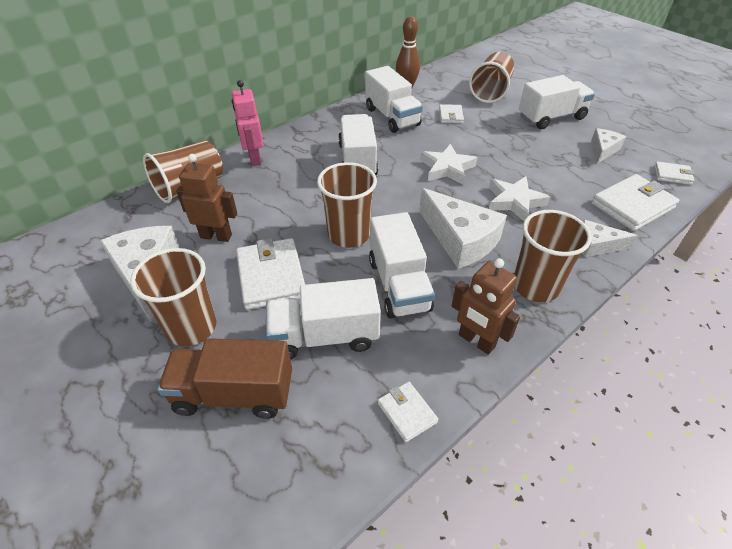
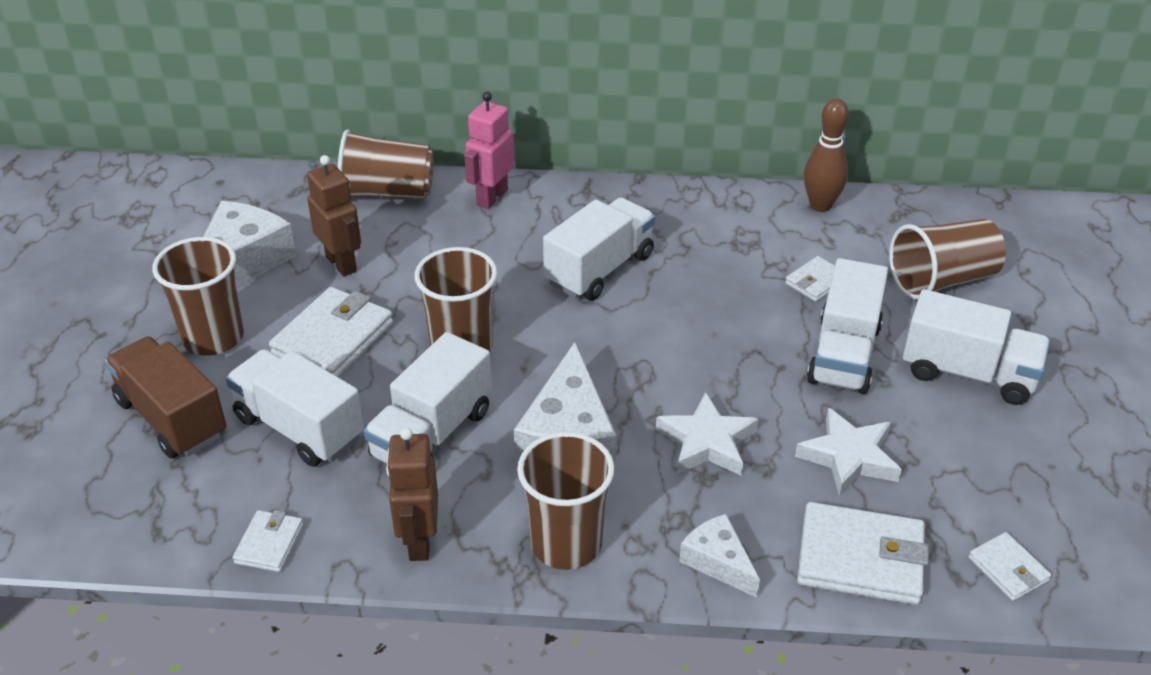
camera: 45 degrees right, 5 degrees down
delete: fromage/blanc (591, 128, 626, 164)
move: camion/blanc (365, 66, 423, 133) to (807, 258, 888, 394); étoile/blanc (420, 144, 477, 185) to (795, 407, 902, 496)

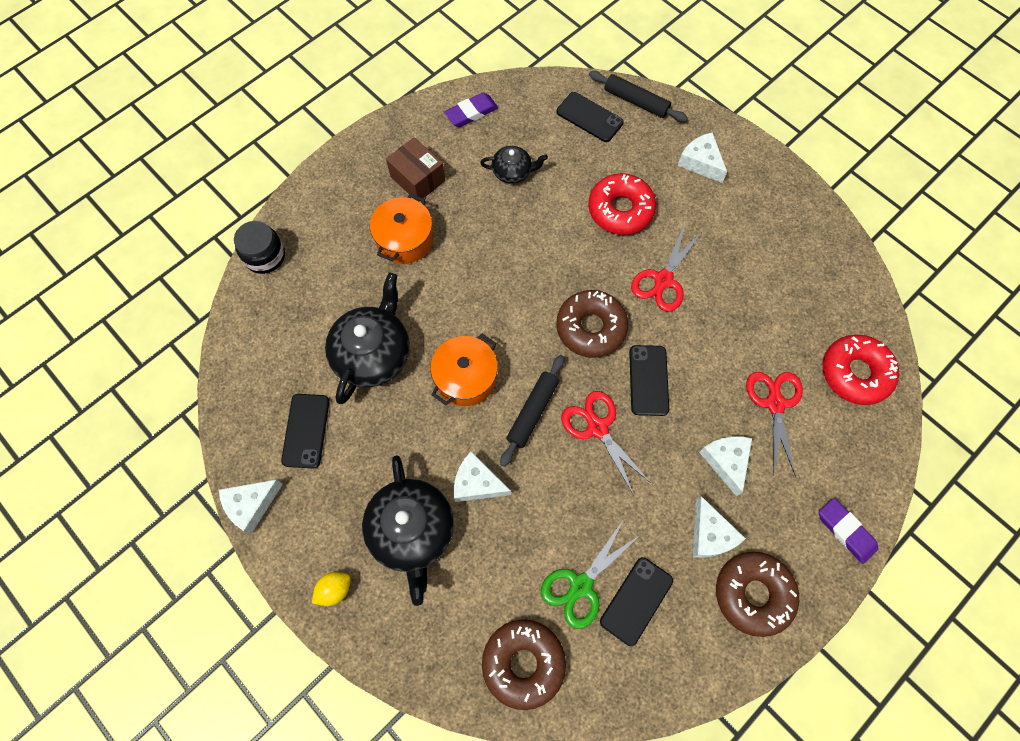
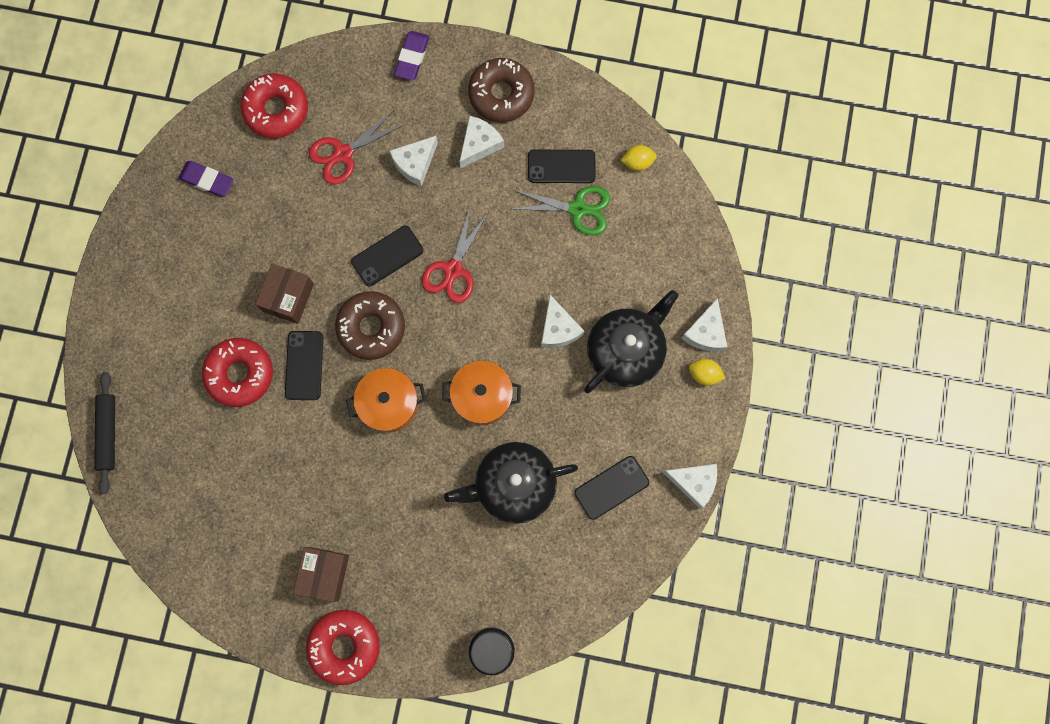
camera: 125 degrees left, 10 degrees up
delete: théière/noir (480, 146, 548, 184); rouleau à pâtisserie/noir (500, 355, 564, 467); beignet/marron (482, 619, 566, 710)
insert: citron/jaune (620, 145, 657, 171); beignet/rouge (306, 610, 380, 685)
move: téléphone/noir (557, 92, 624, 142) to (285, 331, 323, 400); gomme/violet (444, 93, 498, 127) to (178, 161, 234, 197); fromage/blanc (678, 132, 727, 183) to (681, 298, 727, 352); marmite/orange (370, 194, 433, 264) to (346, 368, 426, 432)
replace: ciseaux/rouge (631, 224, 703, 312) to boîte/marron (255, 264, 314, 324)

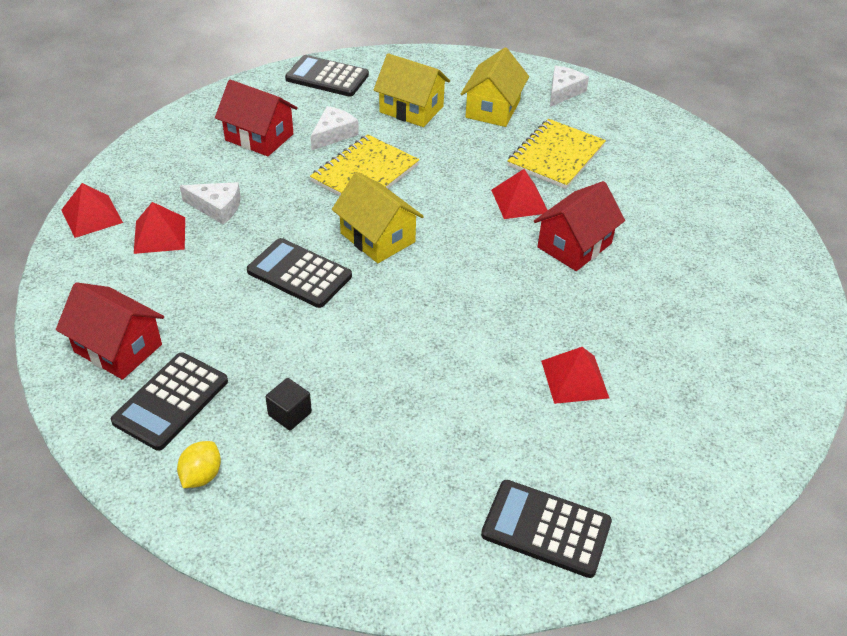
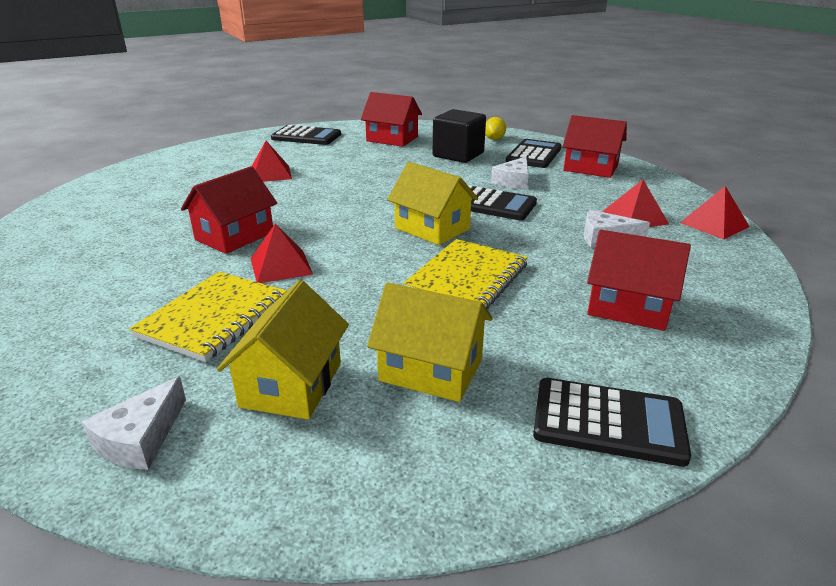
camera: 175 degrees right, 15 degrees down
insert: maison/rouge (361, 92, 422, 147)
move: fromage/blanc (311, 106, 359, 150) to (491, 157, 529, 190)
resize: cube/noir (265, 378, 312, 430) = (433, 109, 486, 163) x1.97

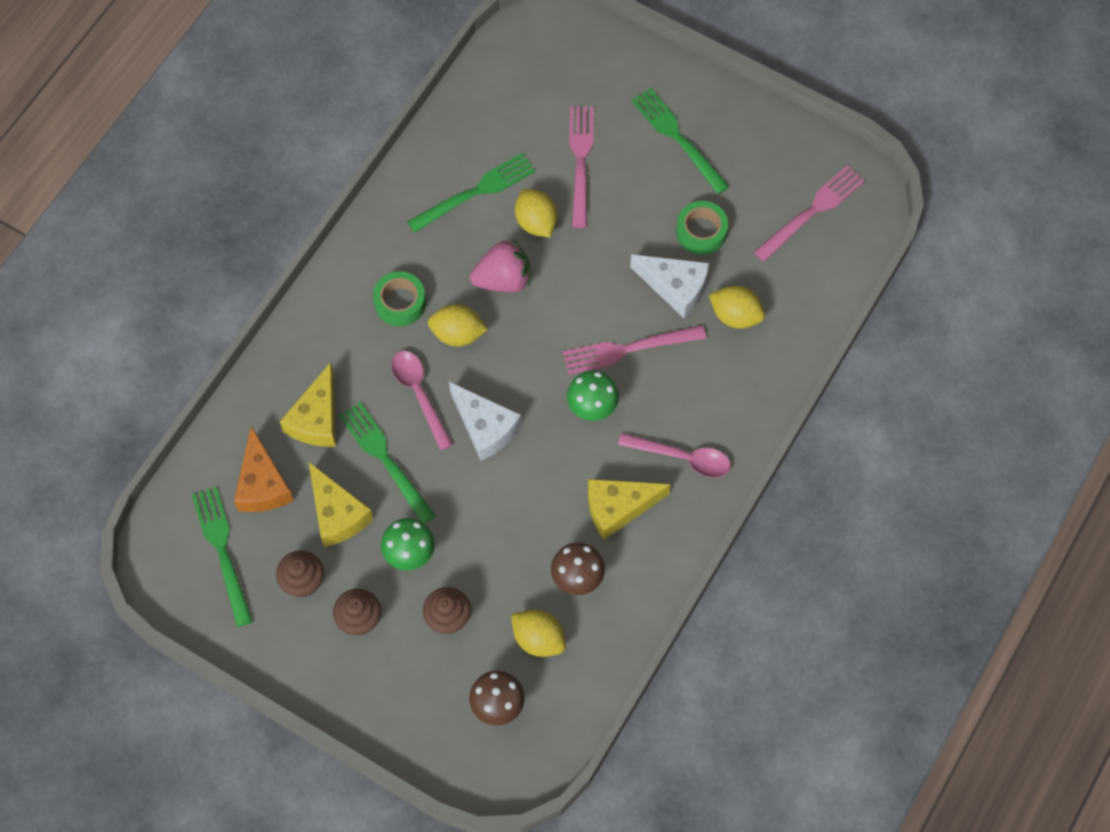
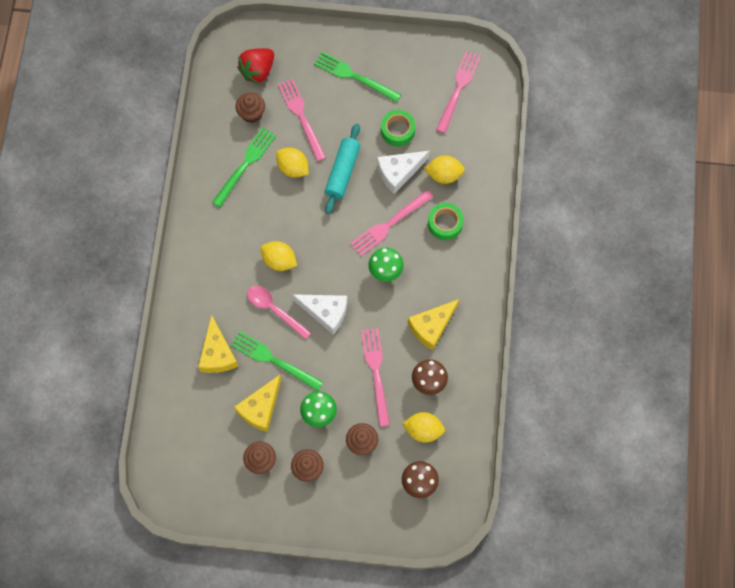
camera: 25 degrees left, 5 degrees up
delete: fraise/rose (470, 239, 530, 292); fromage/orange (234, 426, 294, 512); cuillère/rose (618, 433, 731, 478); fourchette/vert (192, 487, 253, 627)
insert: fraise/rouge (237, 48, 274, 84); muffin/marron (236, 92, 265, 123); rouleau à pâtisserie/turquoise (325, 124, 361, 214); fourchette/rose (361, 328, 390, 427)
move: ruban adhésif/vert (373, 271, 426, 326) to (428, 203, 464, 240)
rotate: fromage/blanc (630, 254, 709, 318) = (377, 151, 430, 194) 150 degrees clockwise; citron/jaune (427, 304, 488, 347) = (260, 241, 297, 271) 45 degrees clockwise; fromage/jaune (308, 461, 373, 547) = (234, 375, 281, 432) 90 degrees clockwise

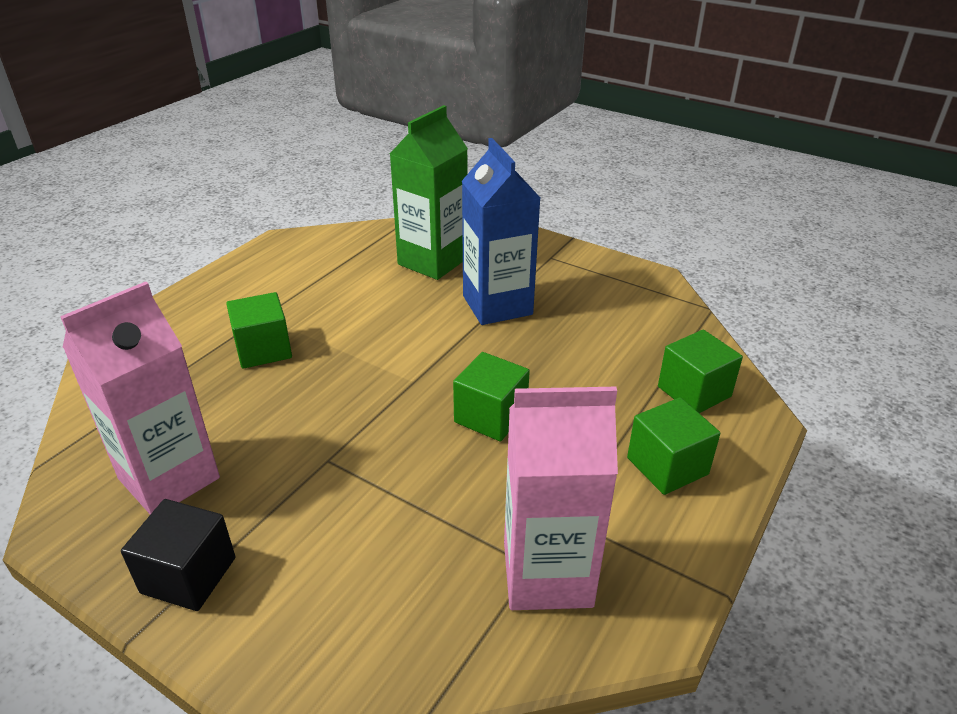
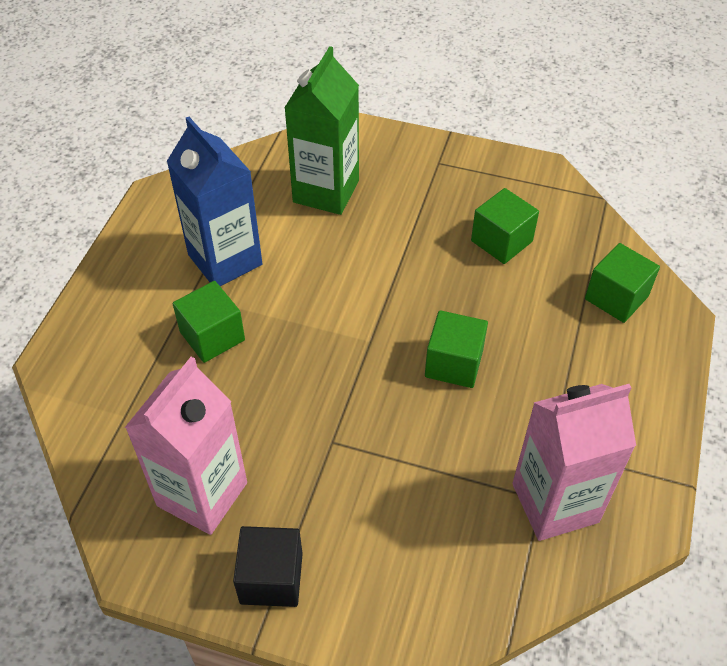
camera: 15 degrees left, 15 degrees up
move: brique de lait/bleu (462, 138, 540, 325) to (166, 117, 262, 286); cube/vert (627, 398, 720, 495) to (471, 188, 539, 264)

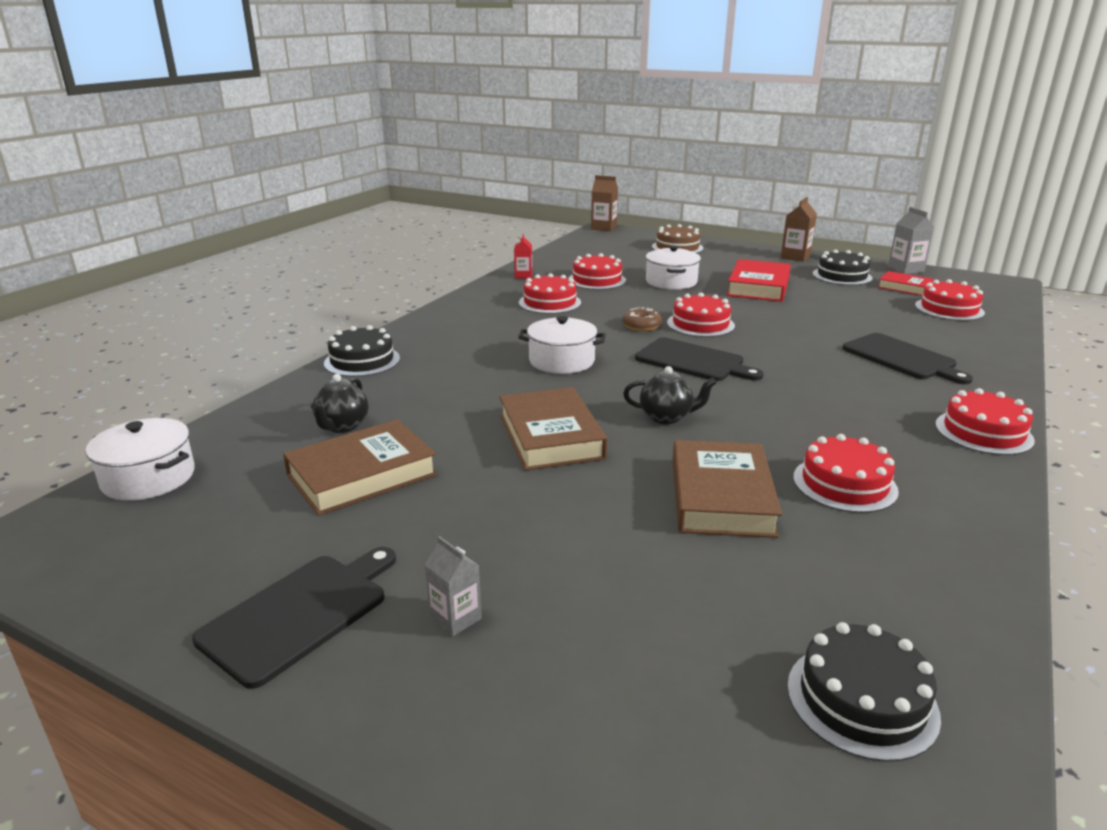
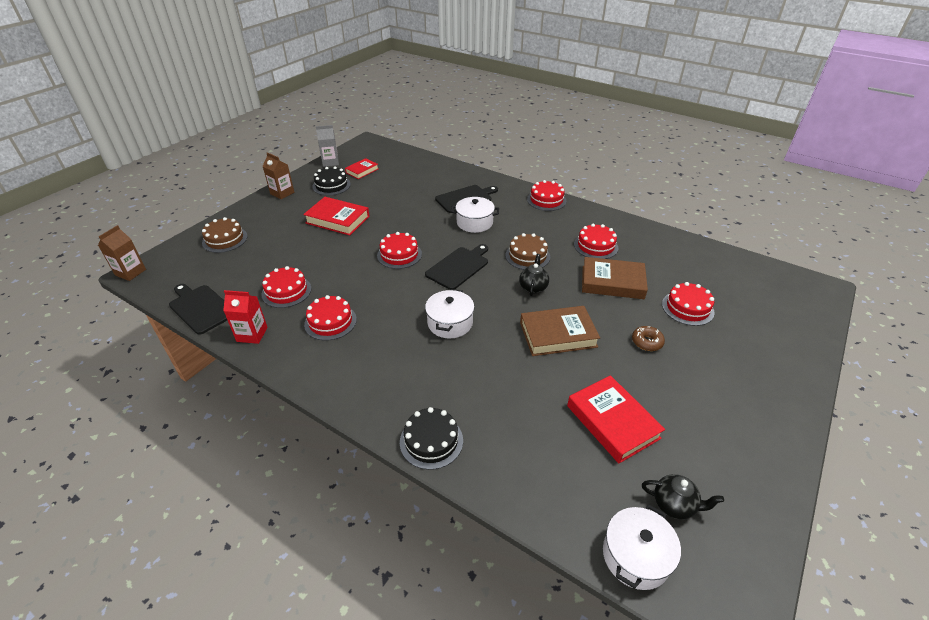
camera: 85 degrees left, 15 degrees up
delete: brique de lait/gris (425, 536, 482, 637); gâteau/noir (787, 622, 941, 762)
insert: gâteau/marron (505, 233, 550, 270)
move: marmite/blanc (646, 245, 701, 290) to (451, 197, 499, 233); gâteau/rouge (915, 279, 985, 321) to (662, 282, 714, 326); beignet/marron (622, 307, 662, 331) to (632, 326, 665, 351); théière/noir (311, 374, 369, 433) to (642, 474, 724, 519); planche à découper/noir (192, 547, 396, 689) to (169, 284, 227, 335)
recolor: livre/marron (283, 419, 438, 516) to livre/rouge (567, 375, 665, 463)
resize: brique de lait/rouge (514, 234, 532, 279) = (223, 290, 268, 344) x1.51

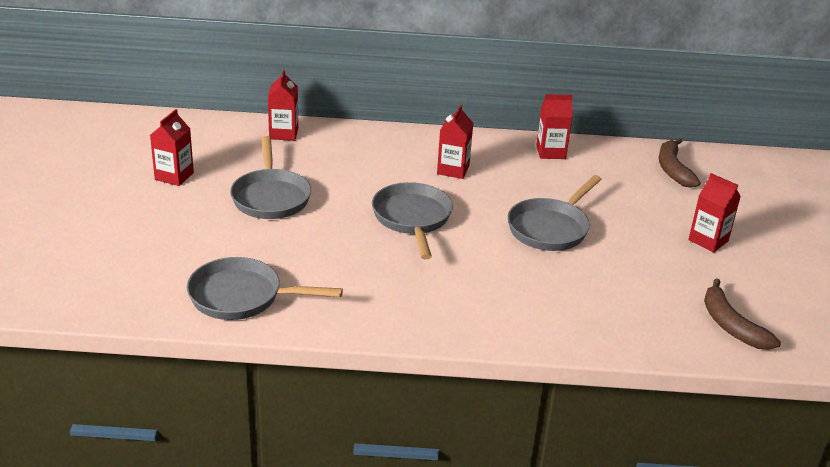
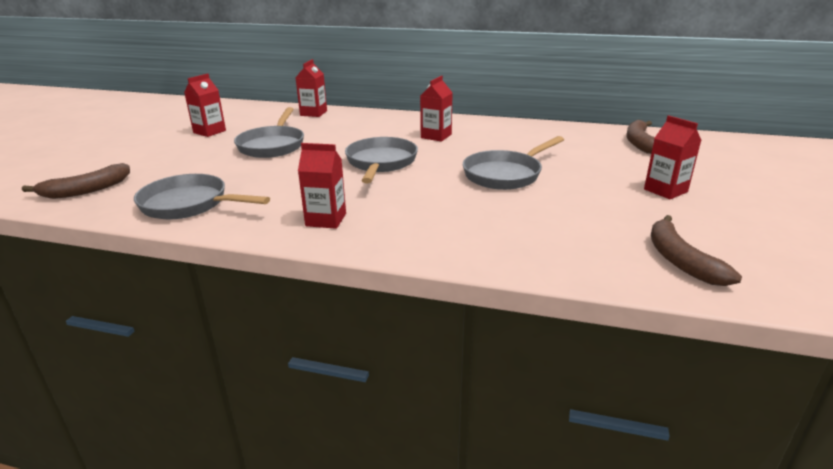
camera: 15 degrees right, 5 degrees down
insert: banane/marron (22, 163, 130, 199)
move: brique de lait/rouge (536, 94, 573, 159) to (298, 143, 346, 229)

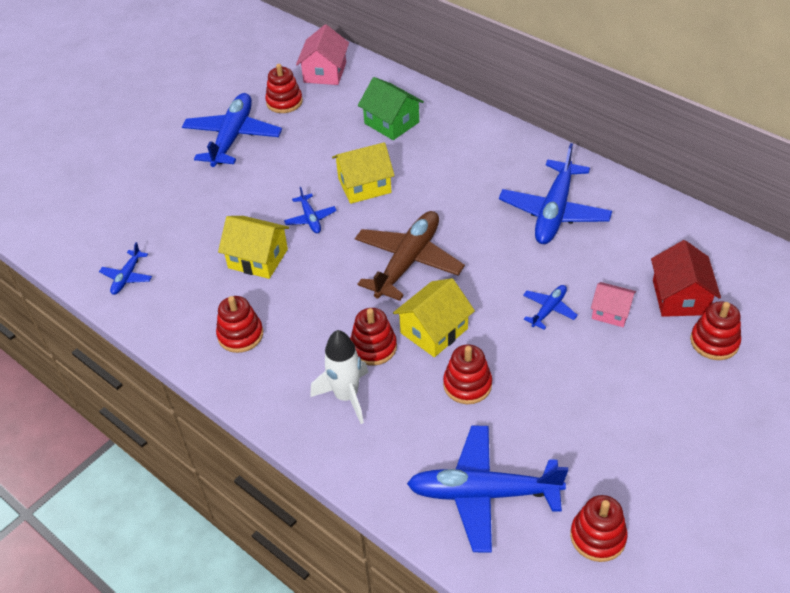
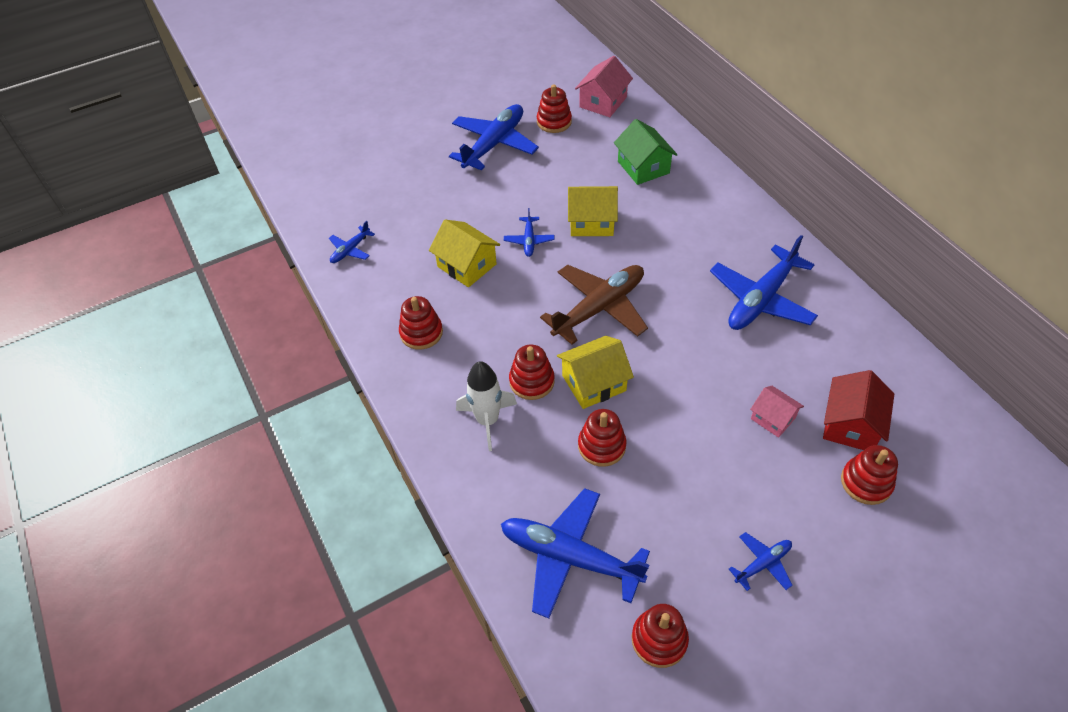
camera: 20 degrees right, 5 degrees up
move: avion/bleu (523, 285, 578, 329) to (729, 532, 793, 591)

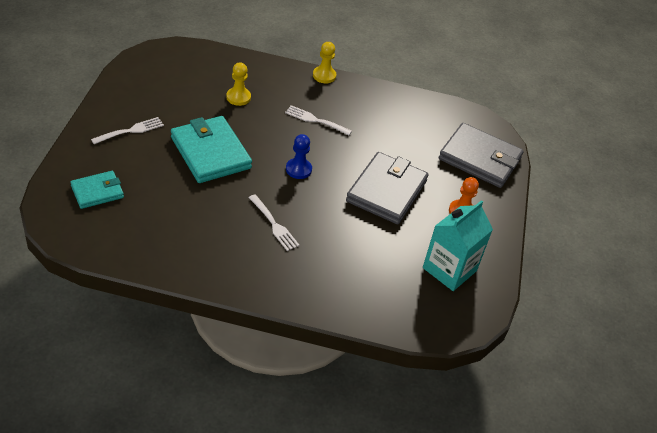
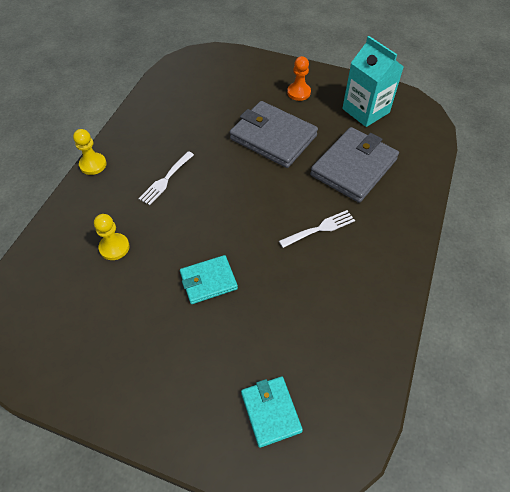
camera: 75 degrees left, 10 degrees up
delete: fourchette/blanc (91, 117, 164, 144); pion/bleu (286, 134, 312, 179)
move: portefeuille/gris (439, 123, 524, 188) to (310, 127, 399, 203)
resize: portefeuille/turquoise (171, 116, 252, 183) = (180, 255, 238, 304) x0.57

